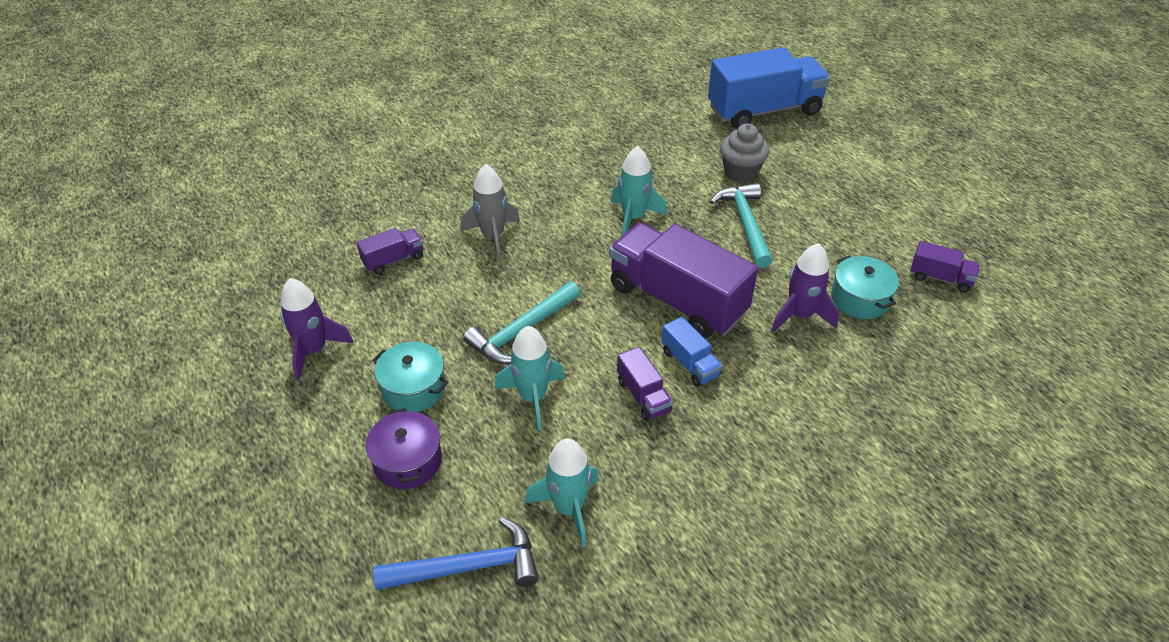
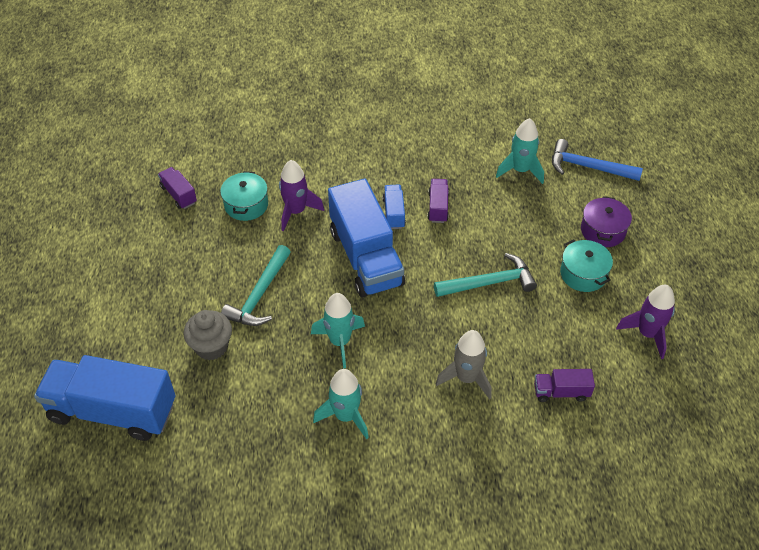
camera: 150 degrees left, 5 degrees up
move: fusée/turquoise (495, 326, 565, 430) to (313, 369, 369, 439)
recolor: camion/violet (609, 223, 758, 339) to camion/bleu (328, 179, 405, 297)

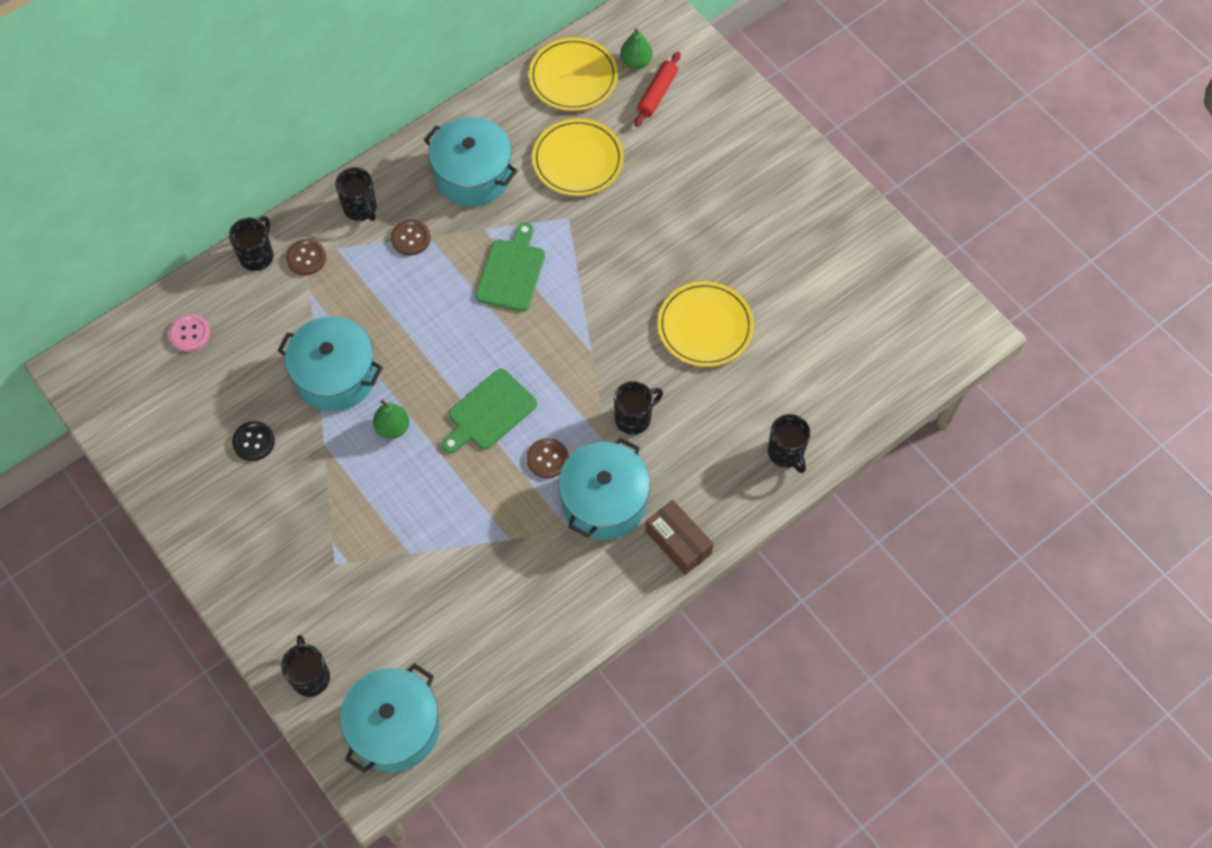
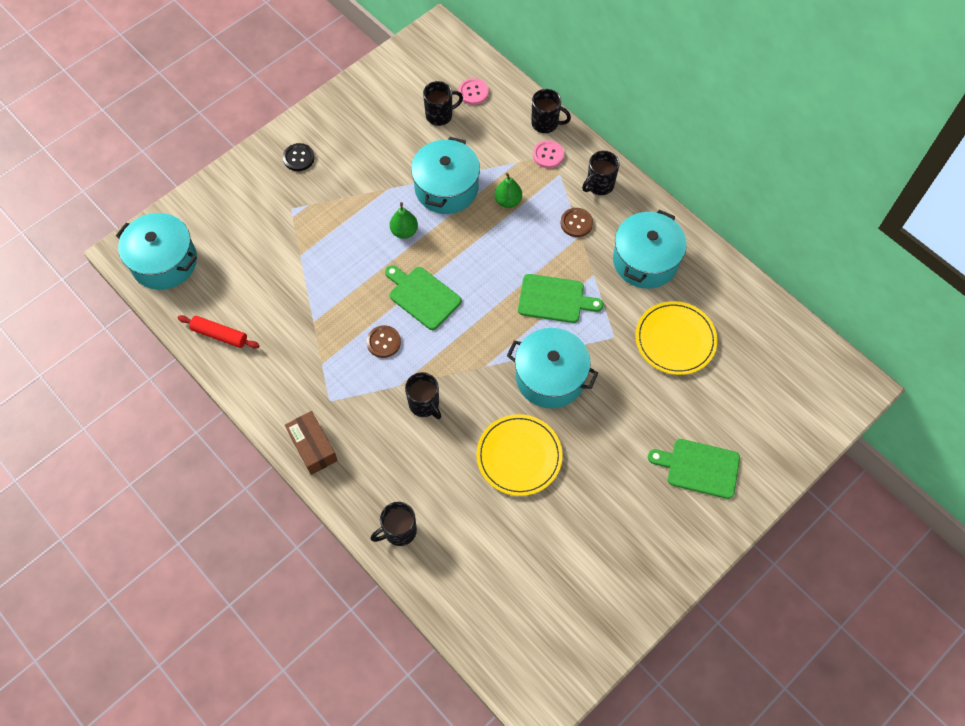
camera: 85 degrees right, 0 degrees up
delete: assiette/jaune (529, 37, 618, 111)
insert: planche à découper/vert (648, 439, 740, 499)
move: poire/vert (620, 28, 652, 69) to (495, 172, 522, 208); rouleau à pâtisserie/rouge (634, 52, 680, 127) to (177, 315, 260, 349); bouton/noir (232, 421, 275, 461) to (283, 143, 315, 171); marmite/turquoise (558, 438, 650, 540) to (507, 328, 598, 408); tasse/noir (281, 635, 330, 697) to (423, 81, 463, 126)
recolor: bouton/marron (286, 239, 326, 275) to bouton/rose (533, 140, 564, 168)
rotate: boîte/marron (645, 500, 714, 575) = (285, 411, 338, 475) 75 degrees counterclockwise

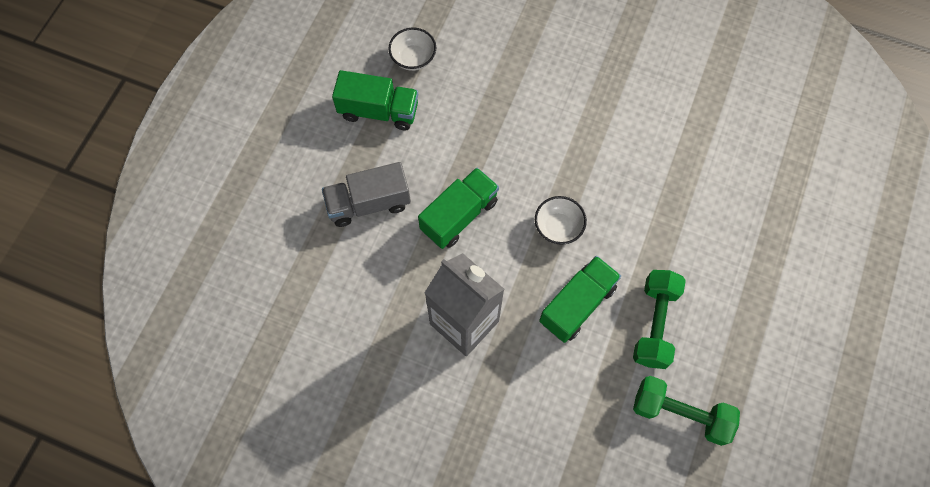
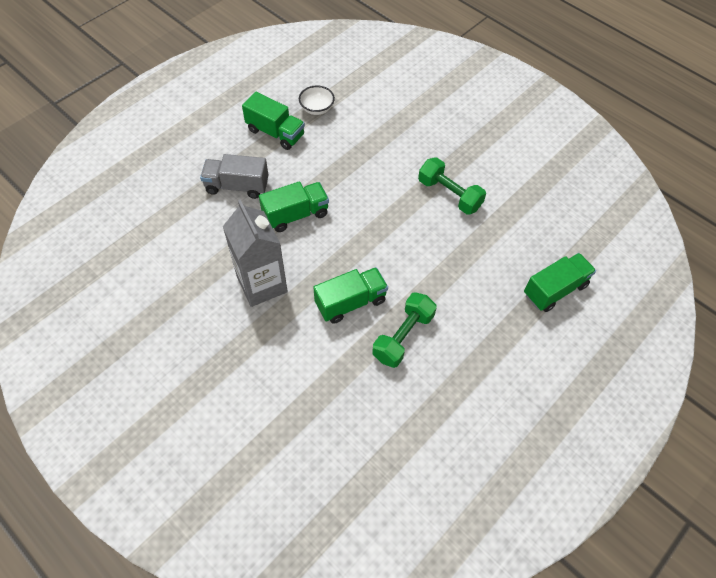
camera: 20 degrees right, 10 degrees down
delete: bol/blanc (535, 196, 587, 245)
insert: camion/vert (524, 253, 596, 312)
move: haltère/vert (633, 376, 740, 446) to (418, 157, 486, 215)

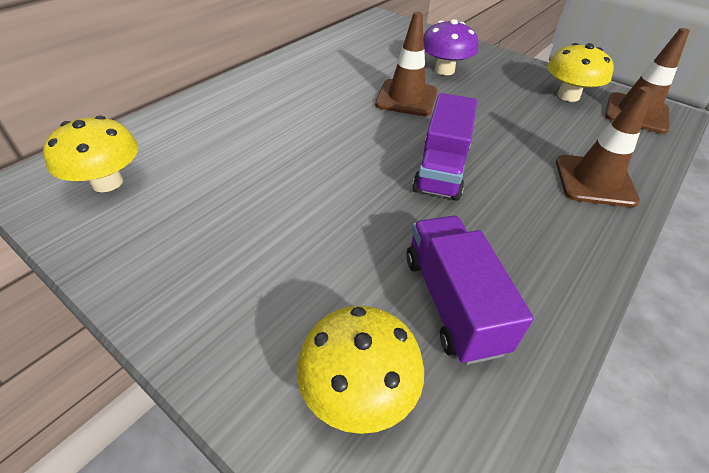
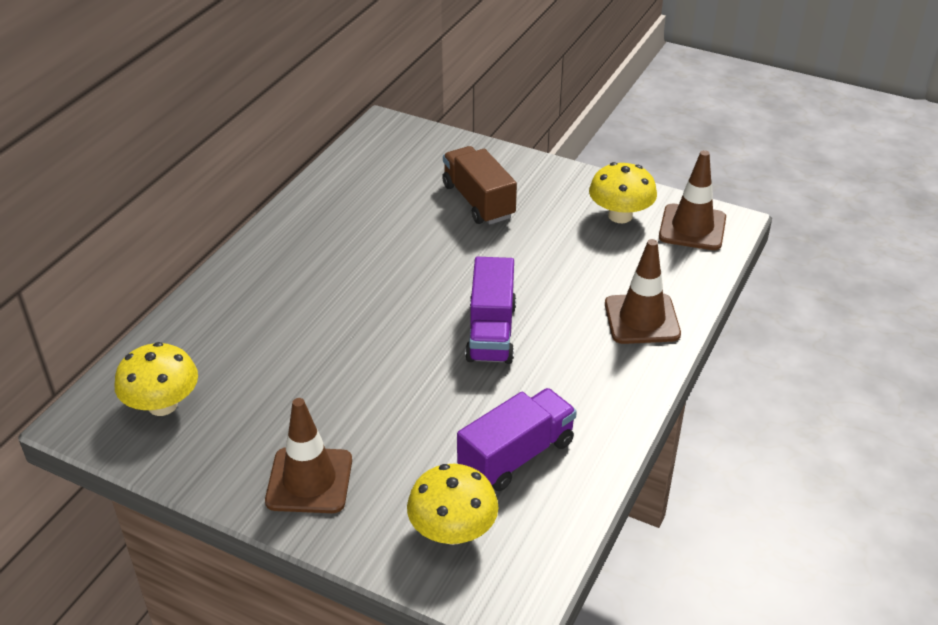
camera: 10 degrees left, 5 degrees down
move: cône de chantier/marron (375, 12, 437, 116) to (265, 398, 352, 513)
replace: champignon/violet (423, 19, 478, 75) to camion/marron (442, 146, 517, 225)
rotate: camion/violet (406, 216, 534, 365) = (457, 388, 577, 491) 75 degrees clockwise

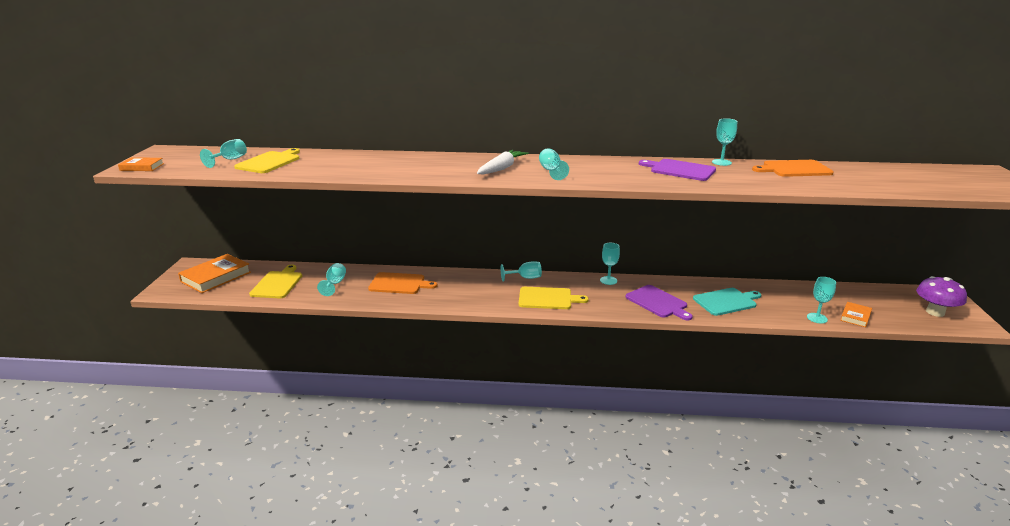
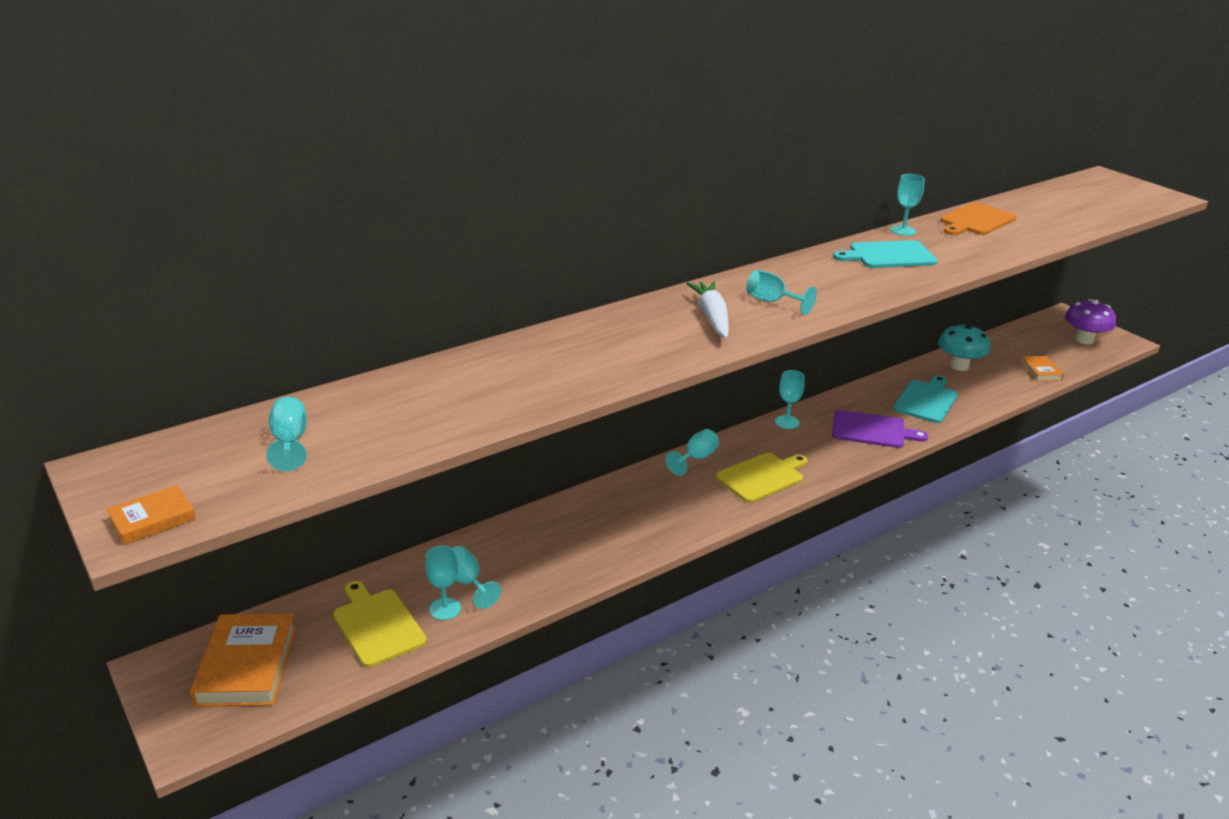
camera: 40 degrees left, 5 degrees up
delete: planche à découper/jaune (234, 148, 300, 173); planche à découper/orange (368, 272, 437, 294)
insert: champignon/turquoise (938, 324, 990, 371)
move: verre à pied/turquoise (807, 277, 836, 323) to (425, 545, 461, 620)
recolor: planche à découper/violet (639, 159, 716, 181) to planche à découper/turquoise (833, 240, 938, 268)

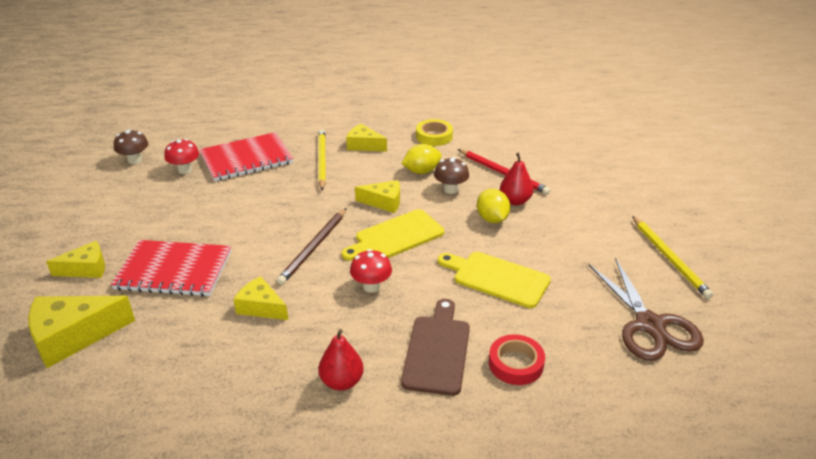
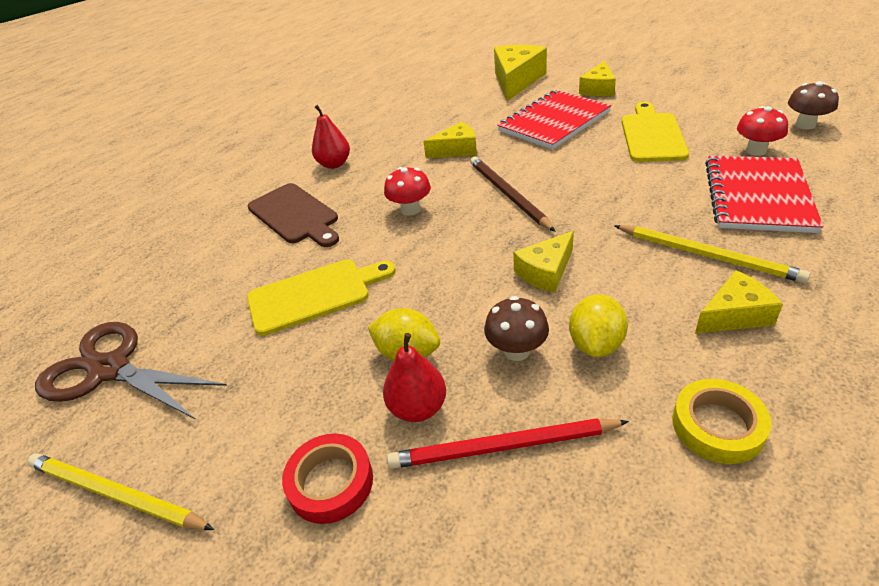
camera: 135 degrees right, 5 degrees up
move: planche à découper/jaune (342, 209, 444, 261) to (622, 102, 689, 162); ruban adhésif/rouge (489, 334, 545, 385) to (282, 434, 373, 524)

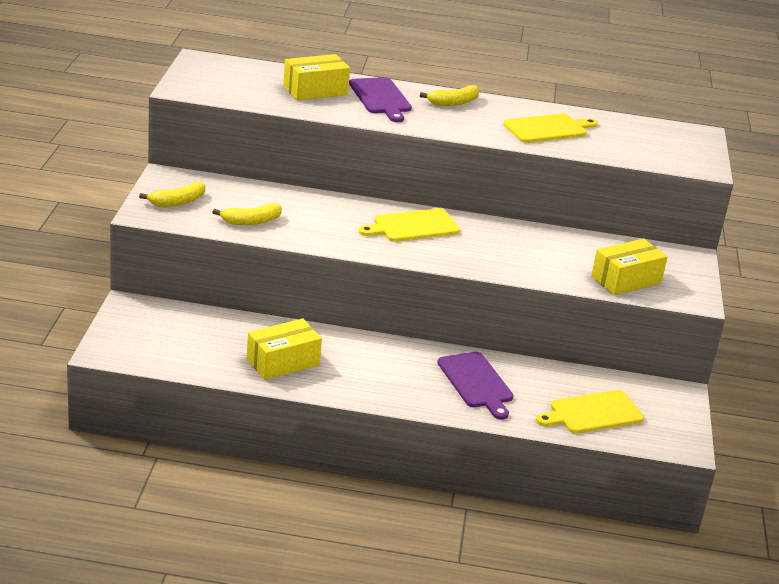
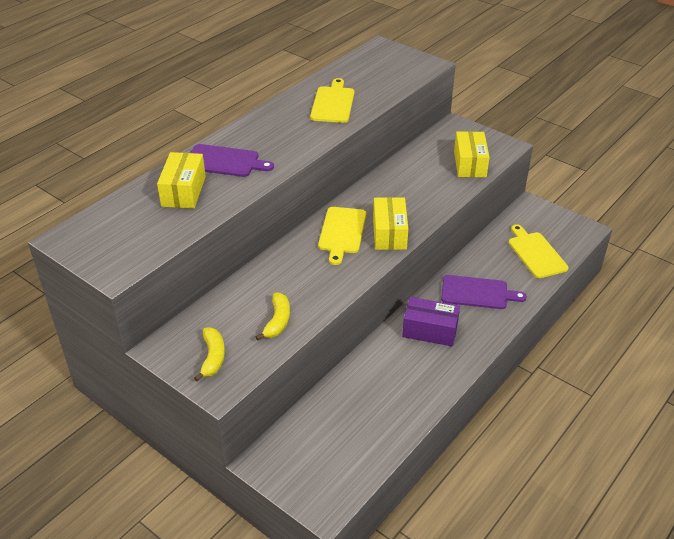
camera: 55 degrees left, 10 degrees up
delete: banane/jaune (420, 85, 479, 106)
insert: boîte/violet (402, 297, 460, 346)
move: boîte/jaune (247, 319, 322, 380) to (373, 197, 408, 250)
rotate: planche à découper/jaune (536, 390, 644, 433) = (509, 224, 569, 278) 150 degrees clockwise

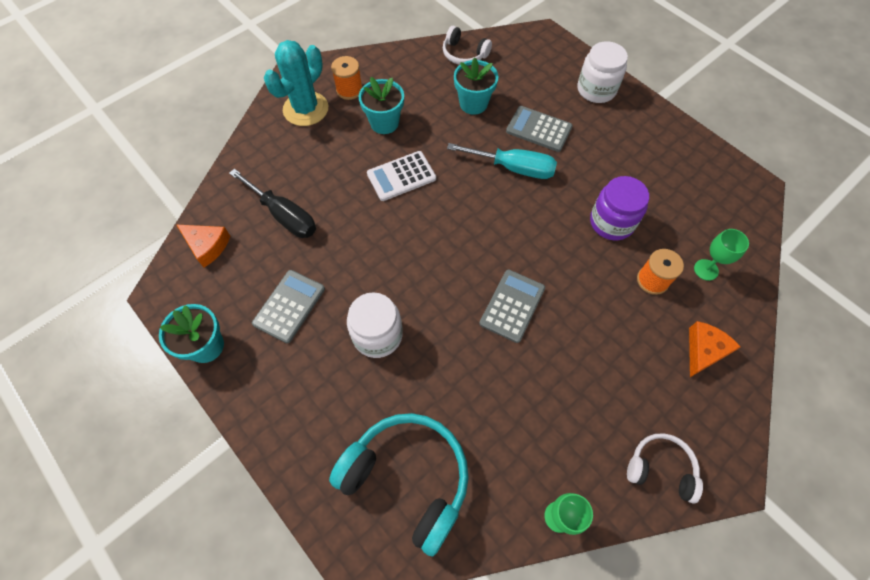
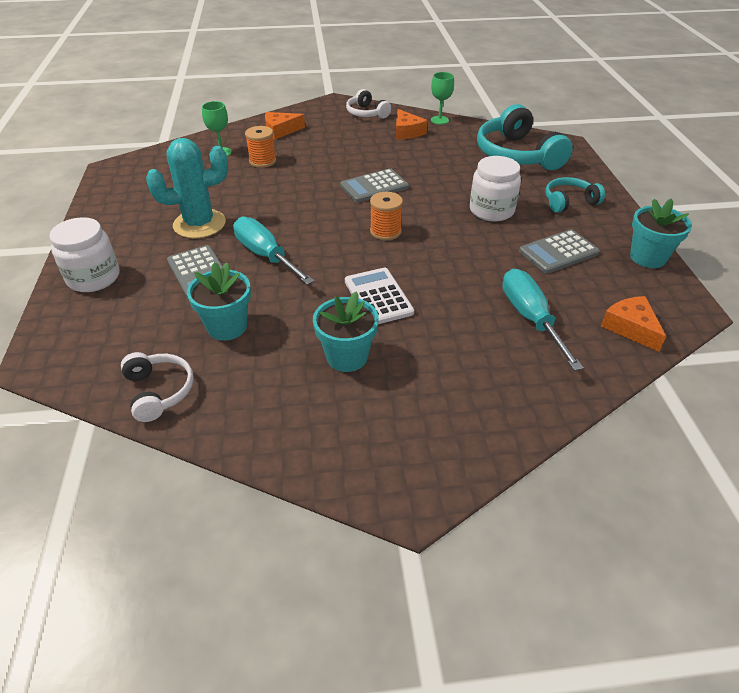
camera: 145 degrees left, 20 degrees down
delete: bocal/violet (590, 176, 649, 240)
insert: fromage/orange (396, 109, 428, 139); casque audio/turquoise (545, 177, 605, 213)
move: cactus/turquoise (264, 40, 328, 126) to (146, 138, 228, 238); bobine/orange (331, 56, 362, 100) to (370, 192, 403, 240)
recolor: tournevis/noir (229, 169, 316, 238) to tournevis/turquoise (502, 269, 584, 371)
rotate: calculatrice/blanc (367, 151, 436, 201) = (345, 268, 414, 324) 120 degrees counterclockwise

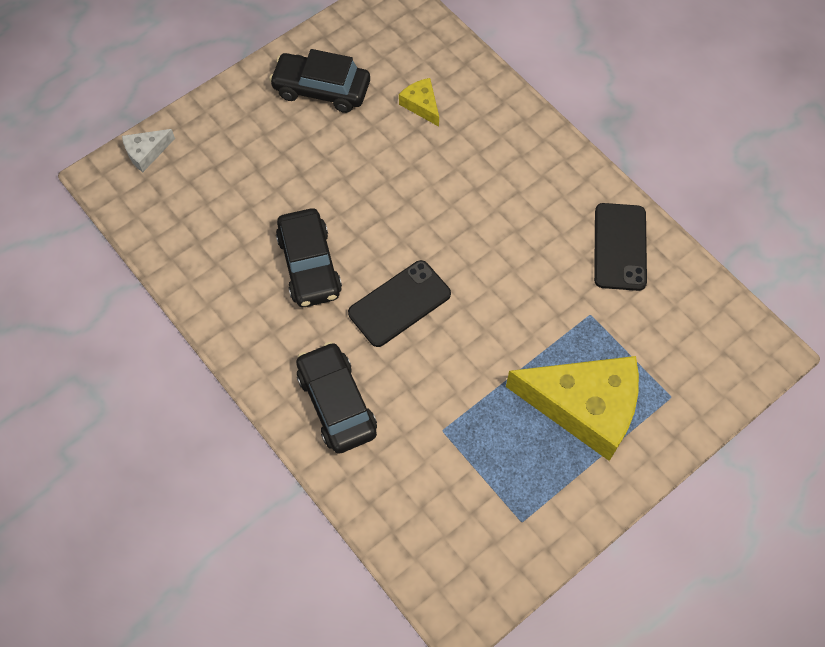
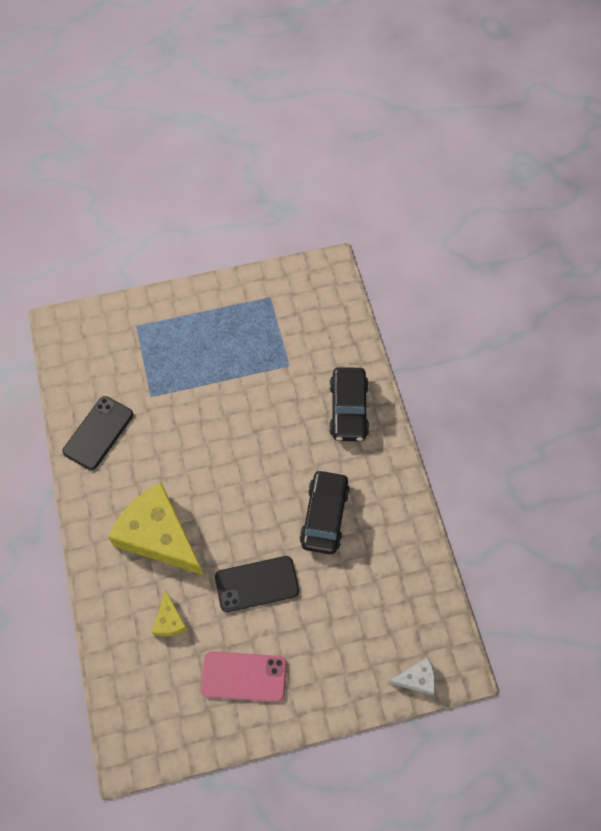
camera: 155 degrees left, 0 degrees up
move: téléphone/noir (348, 260, 451, 347) to (215, 556, 299, 612); fromage/jaune (506, 356, 639, 461) to (108, 482, 204, 575)
replace: voiture/noir (269, 49, 370, 113) to téléphone/rose (201, 651, 287, 702)

